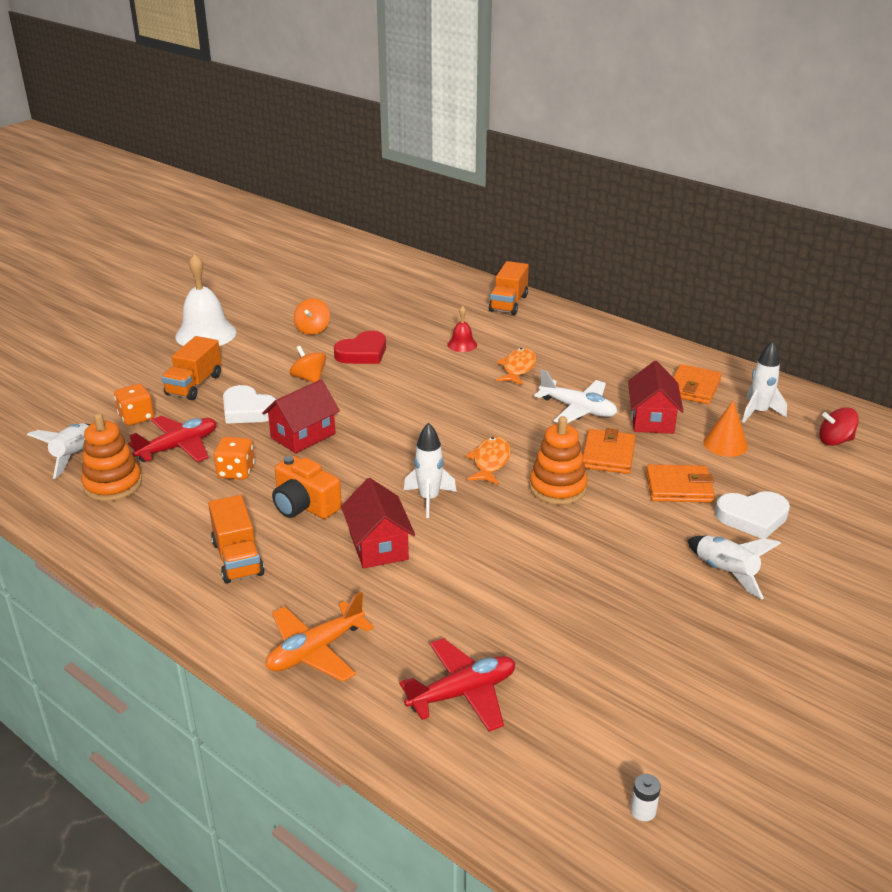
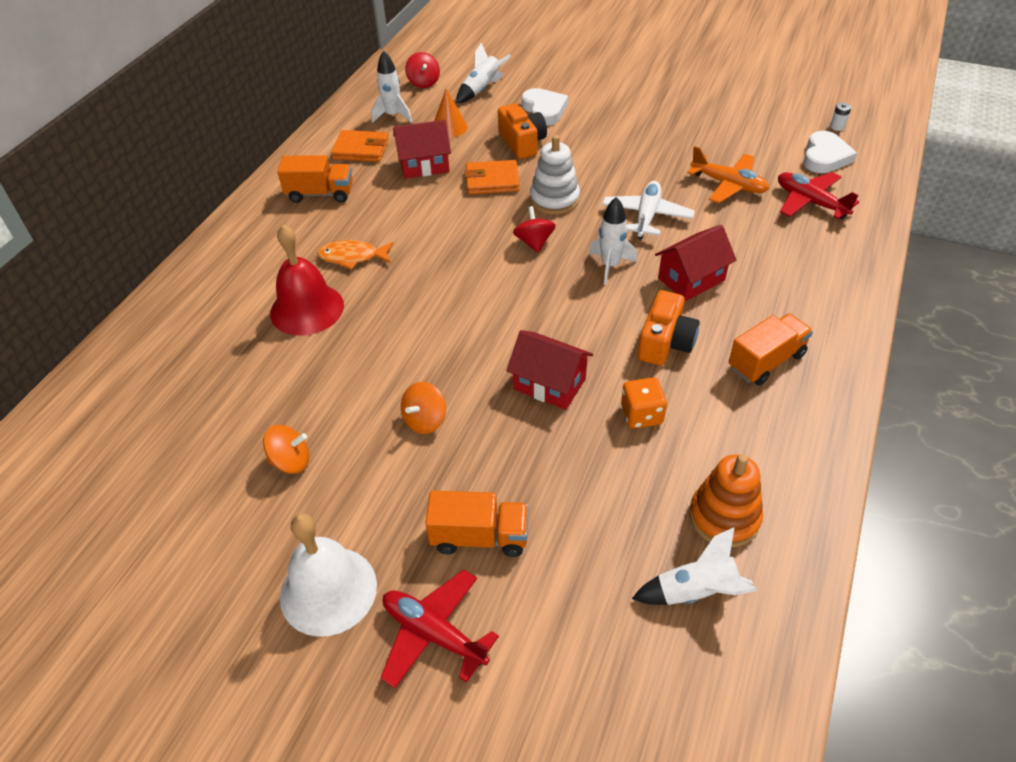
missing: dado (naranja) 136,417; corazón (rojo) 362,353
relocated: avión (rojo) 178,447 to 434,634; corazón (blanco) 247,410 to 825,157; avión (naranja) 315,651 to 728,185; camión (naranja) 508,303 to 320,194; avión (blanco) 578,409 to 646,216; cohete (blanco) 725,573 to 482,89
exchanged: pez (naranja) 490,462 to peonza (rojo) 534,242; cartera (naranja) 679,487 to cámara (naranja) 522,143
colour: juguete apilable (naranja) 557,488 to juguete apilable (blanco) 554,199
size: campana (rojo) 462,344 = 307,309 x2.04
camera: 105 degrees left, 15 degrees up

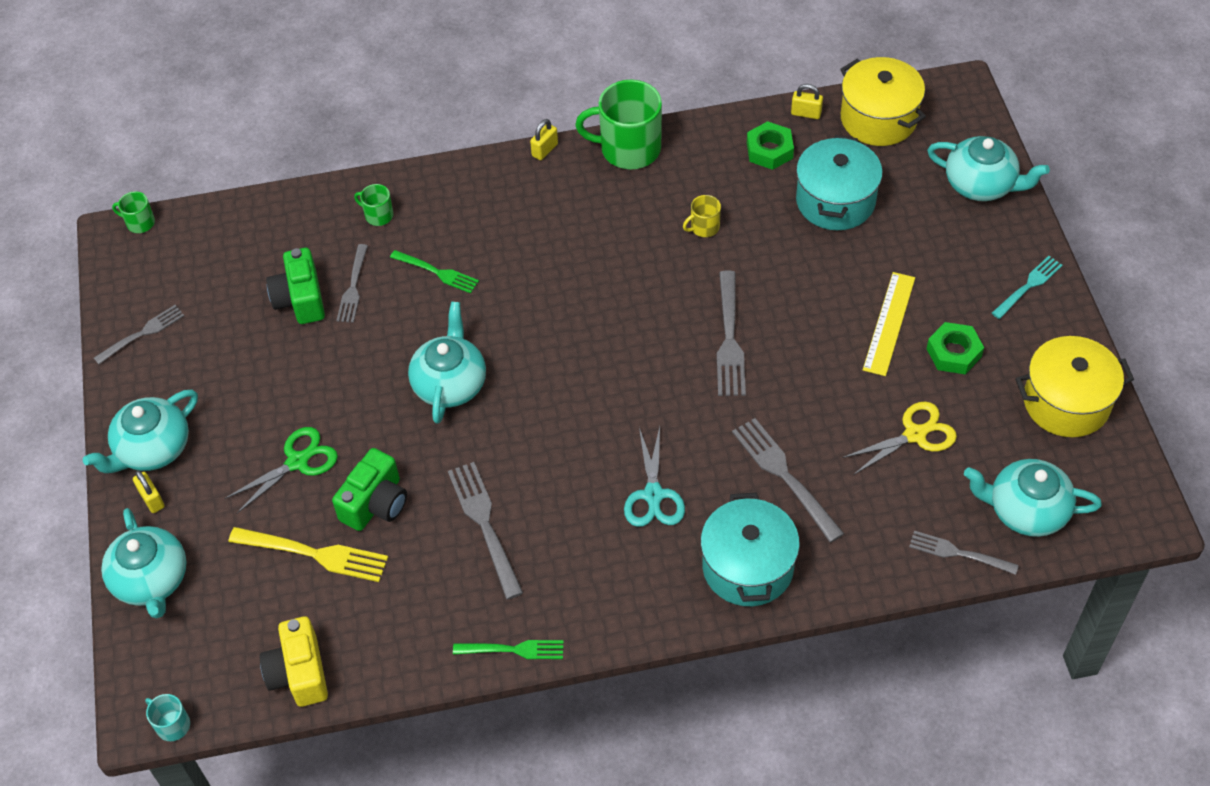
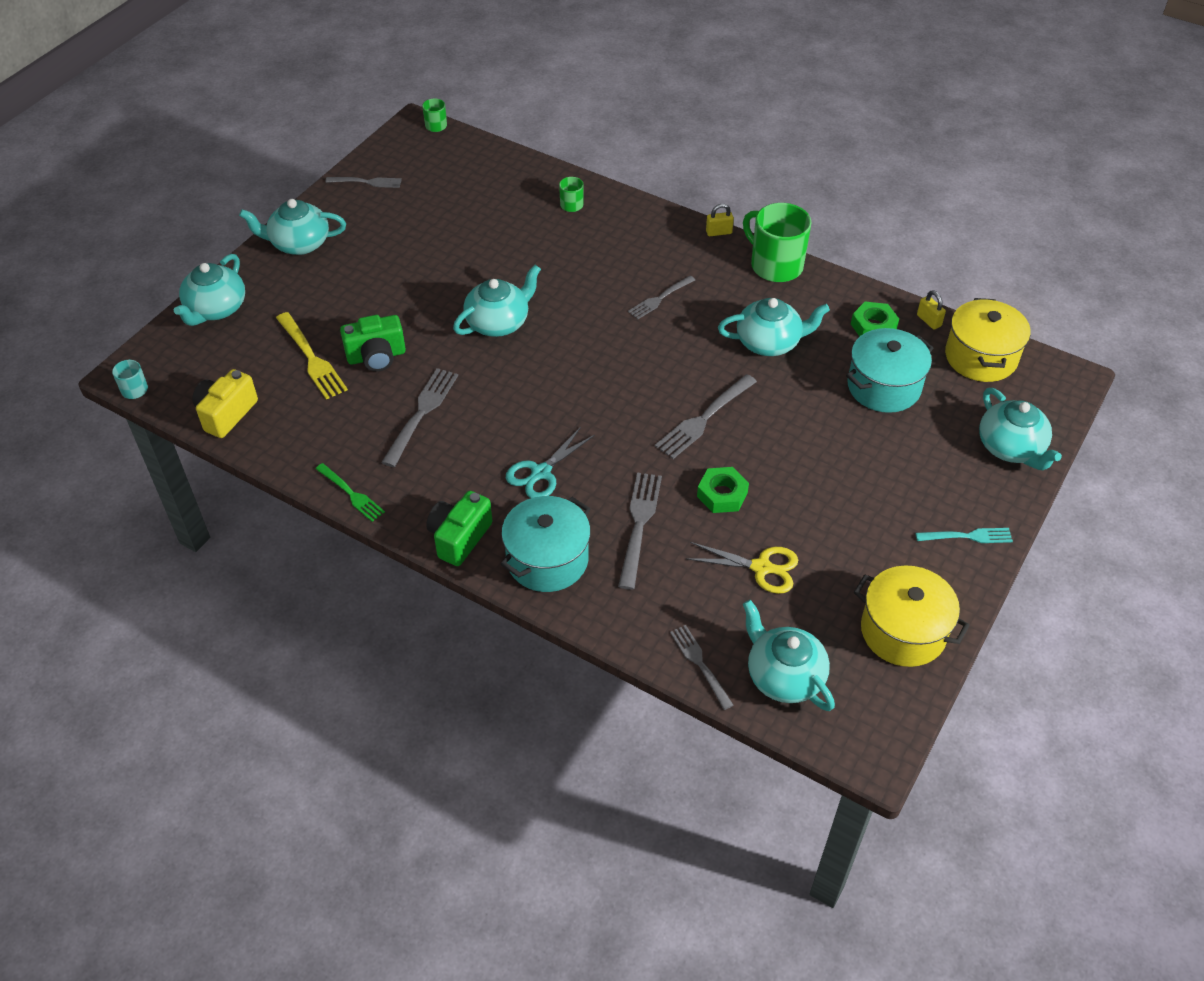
missing: candado (amarillo) 152,499; tijeras (verde) 297,462; tenedor (verde) 437,272; regla (amarillo) 889,323
relocated: cámara (verde) 300,299 to 459,538; tenedor (gris) 353,287 to 660,299; tuerca (verde) 954,353 to 722,494
exchanged: taza (amarillo) 704,227 to tetera (turquesa) 769,342
camera: 40 degrees right, 5 degrees down

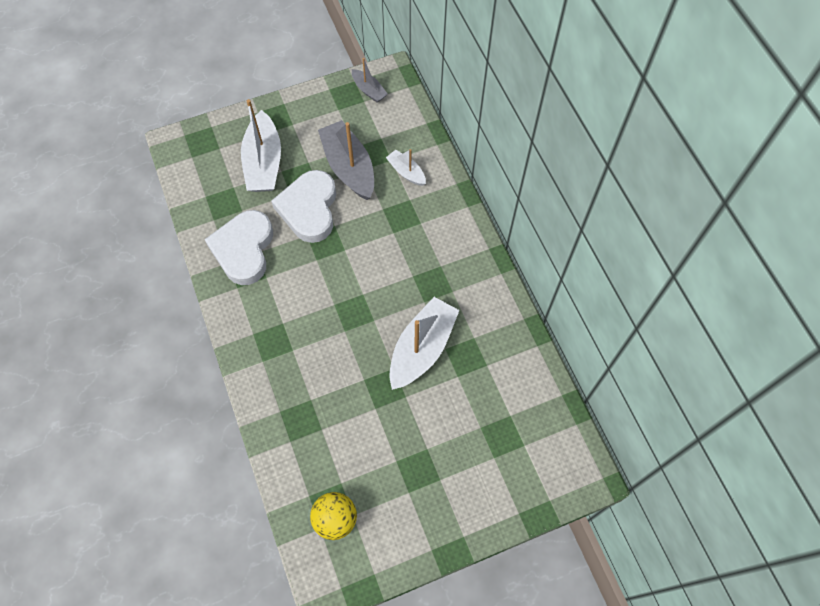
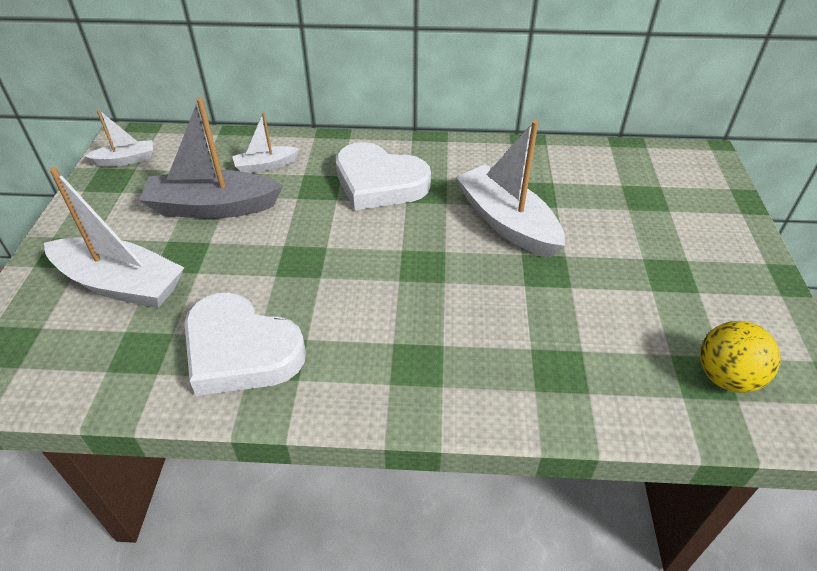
relocated: corazón (blanco) 309,209 to 379,183
colour: barco (gris) 369,90 to barco (blanco) 125,160
camera: 65 degrees left, 20 degrees down

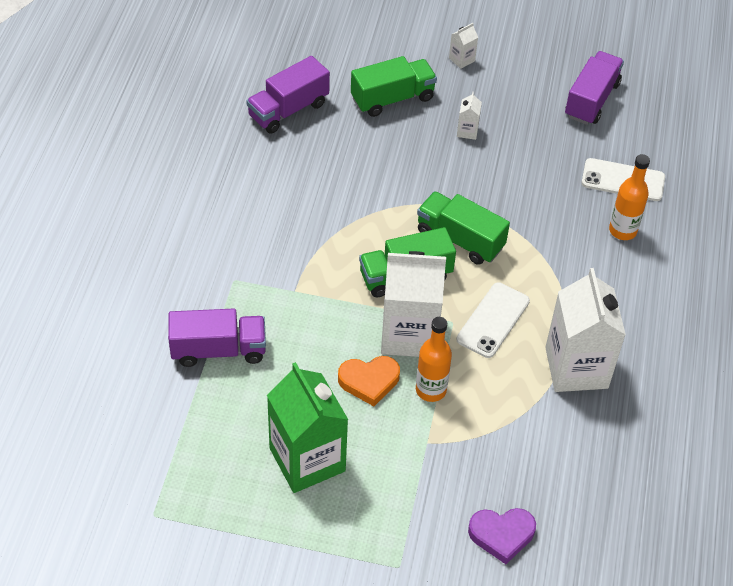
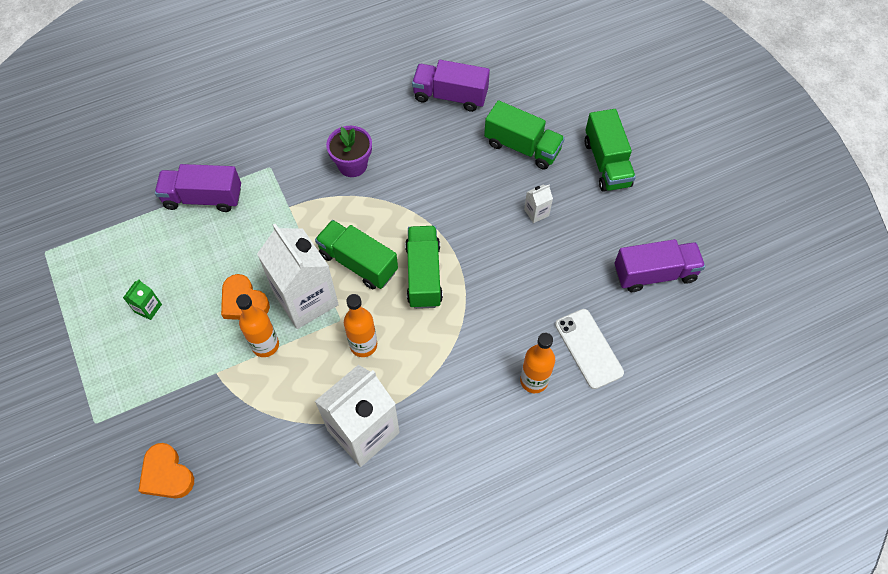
appeared: maceta (morado) 352,165
exchanged: cartón de leche (blanco) 461,59 to camión (verde) 606,163; móvil (blanco) 493,320 to botella (naranja) 363,345
colour: corazón (morado) 501,535 to corazón (naranja) 167,474
spun: camión (morado) 218,350 = 203,198 135 degrees clockwise
size: cartón de leche (verde) 307,460 = 148,308 x0.41
camera: 55 degrees right, 10 degrees up

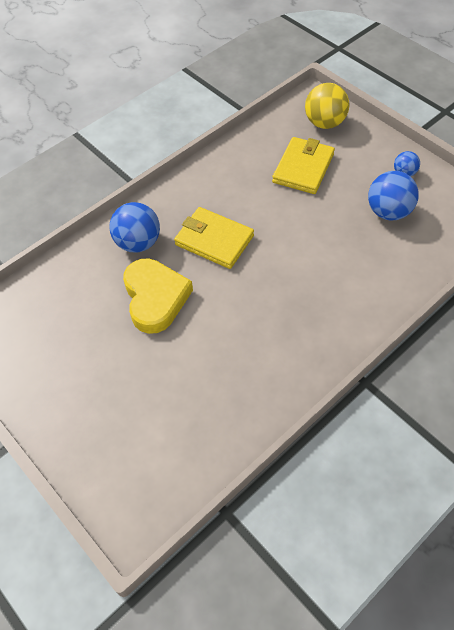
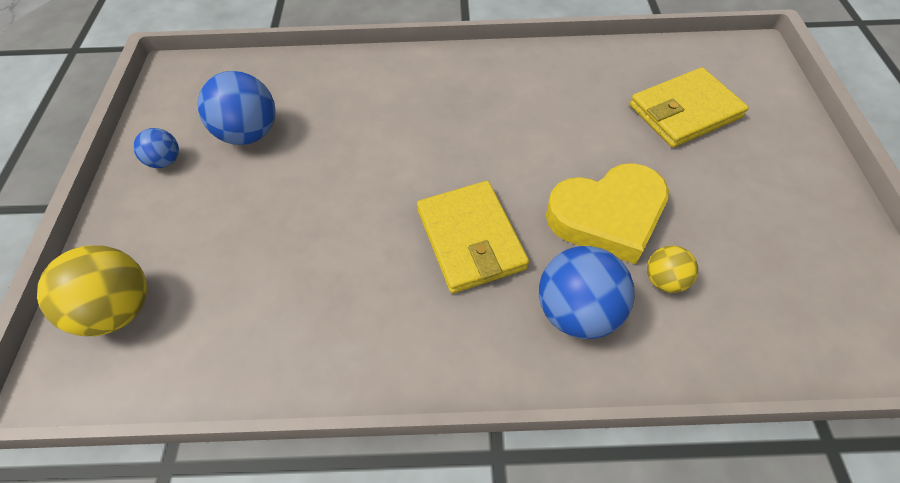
appeared: pelota (amarillo) 664,280
relocated: cartera (amarillo) 303,168 to 684,111
spun: corazón (amarillo) 155,298 = 607,216 135 degrees counterclockwise
camera: 140 degrees left, 0 degrees up

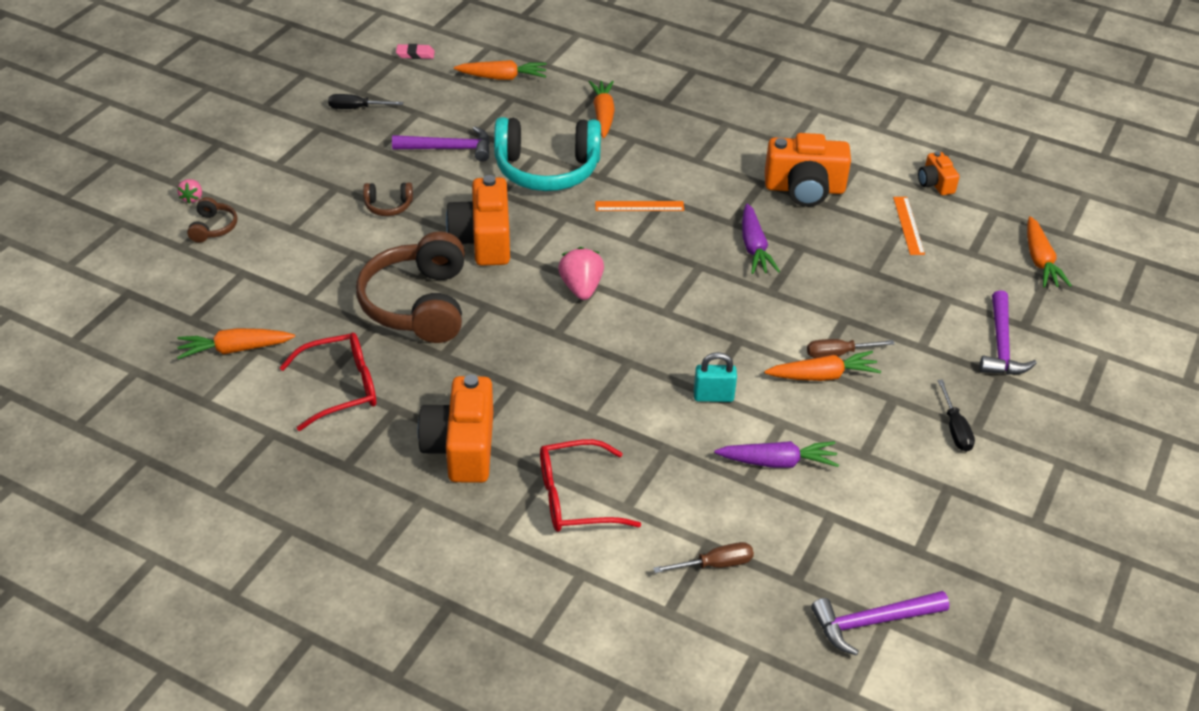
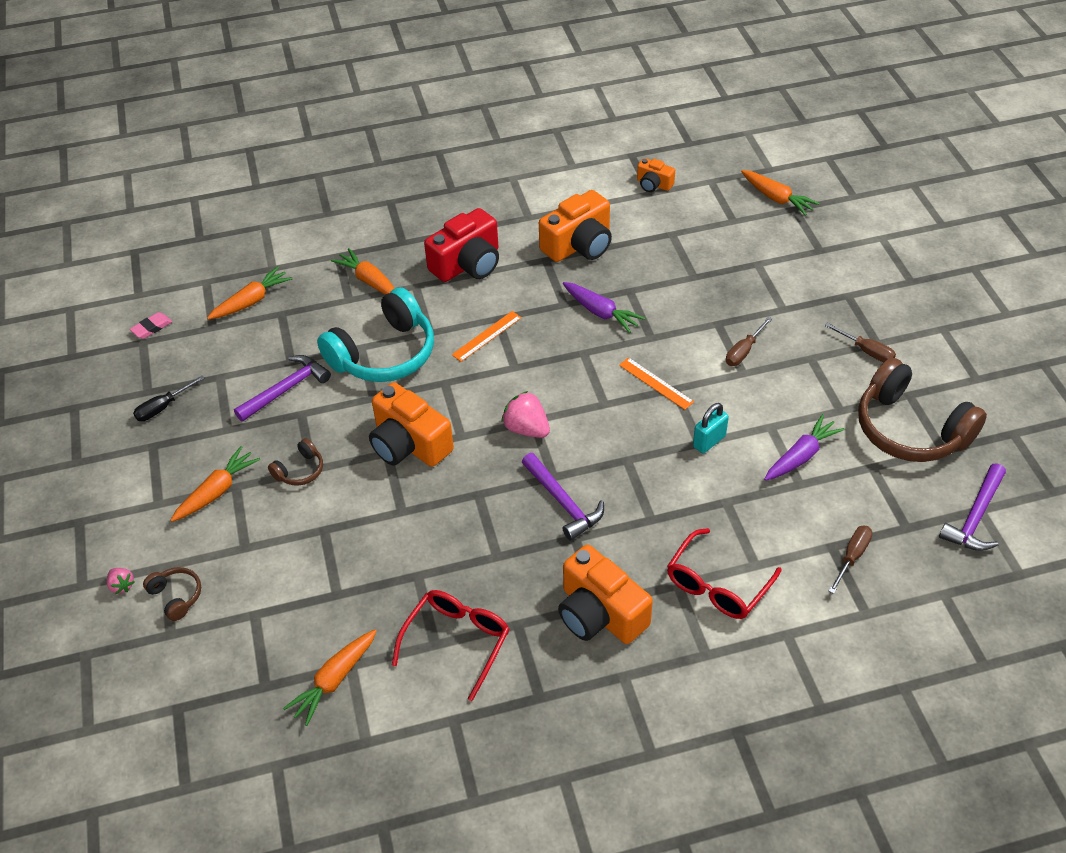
appeared: cámara (rojo) 468,264
relocated: auriculares (marrón) 418,304 to 910,429; zanahoria (naranja) 822,376 to 217,491; regla (naranja) 908,225 to 656,383; martillo (morado) 1001,345 to 563,502
colour: destornillador (negro) 955,429 to destornillador (marrón) 866,351
camera: 40 degrees left, 5 degrees up

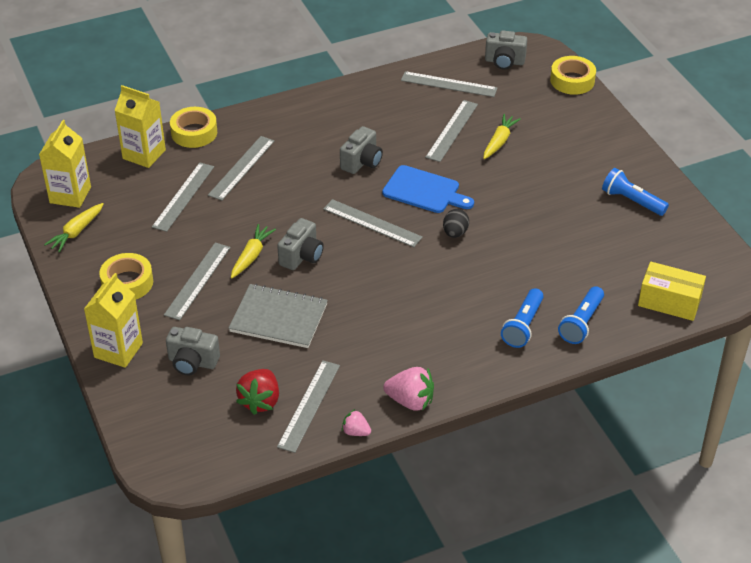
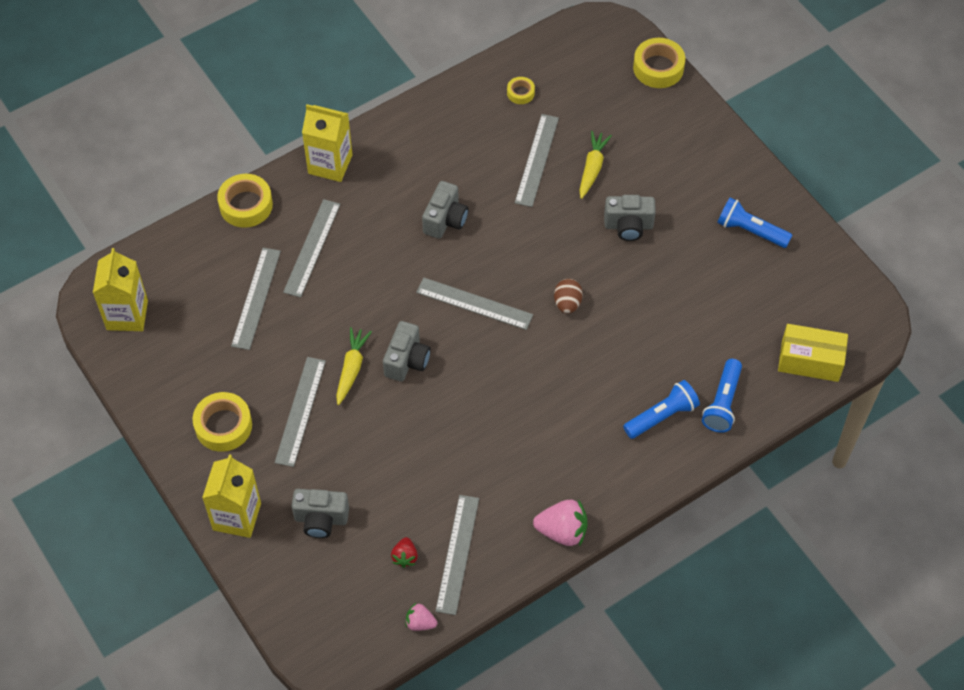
missing: zanahoria (amarillo) 76,232; cuaderno (gris) 278,318; tabla de cortar (azul) 424,191
relocated: cartón de leche (amarillo) 144,154 to 330,164; fresa (rosa) 356,432 to 420,623; cámara (gris) 504,62 to 628,226
exchanged: regla (gris) 449,84 to cinta adhesiva (amarillo) 520,93
colour: huevo (negro) 455,233 to huevo (marrón) 567,303
spun: lámpara de mano (azul) 523,326 = 662,416 135 degrees counterclockwise
size: fresa (rojo) 260,401 = 405,557 x0.57
camera: 10 degrees left, 15 degrees up

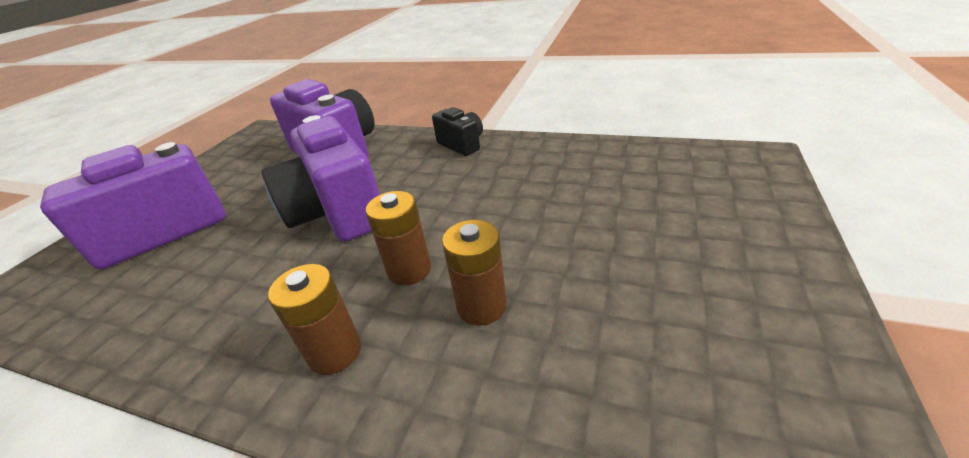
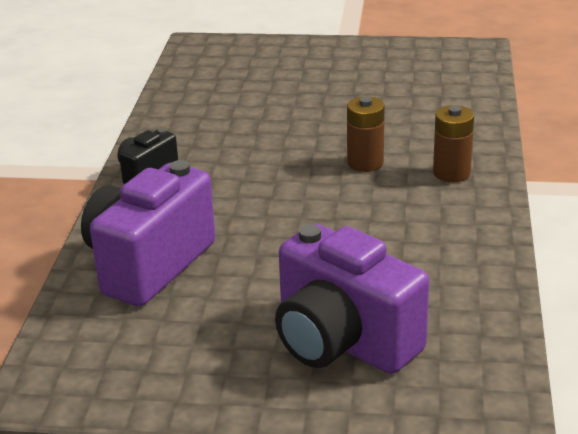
missing: cámara (morado) 337,212; pila (marrón) 481,306
camera: 105 degrees left, 5 degrees down

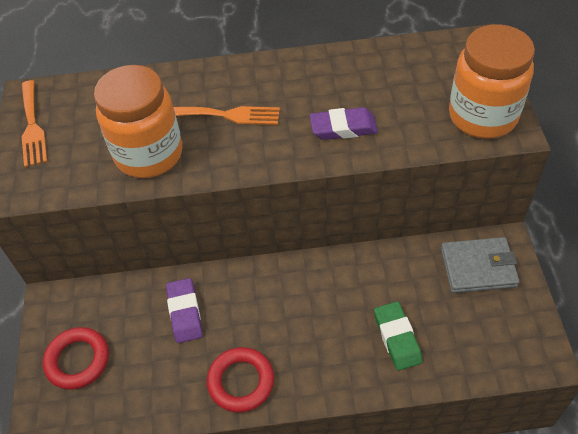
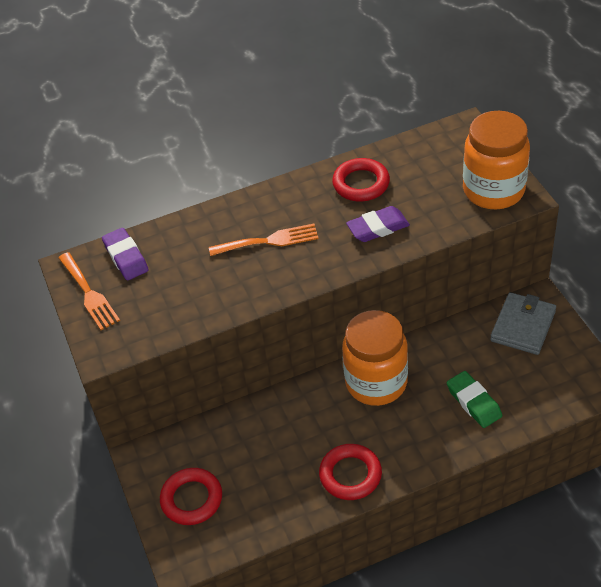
appeared: anillo (rojo) 361,184
relocated: tarro (naranja) 149,154 to 376,382; goma de borrar (morado) 185,313 to 126,257
spun: cartera (gris) 478,268 = 523,326 45 degrees counterclockwise
camera: 15 degrees left, 5 degrees down

